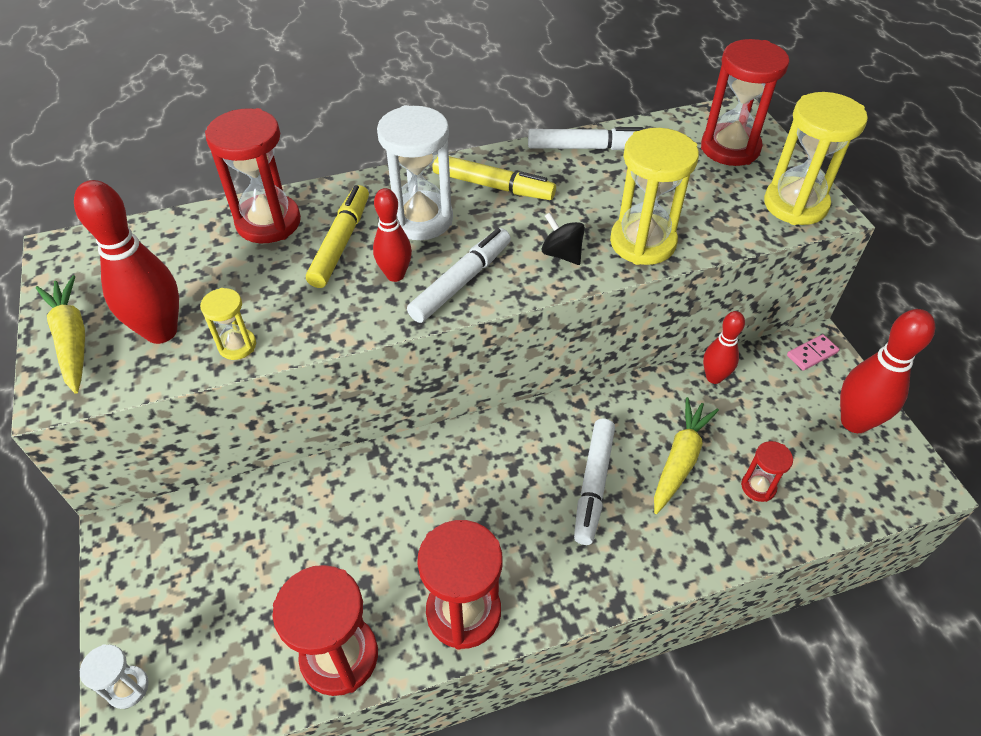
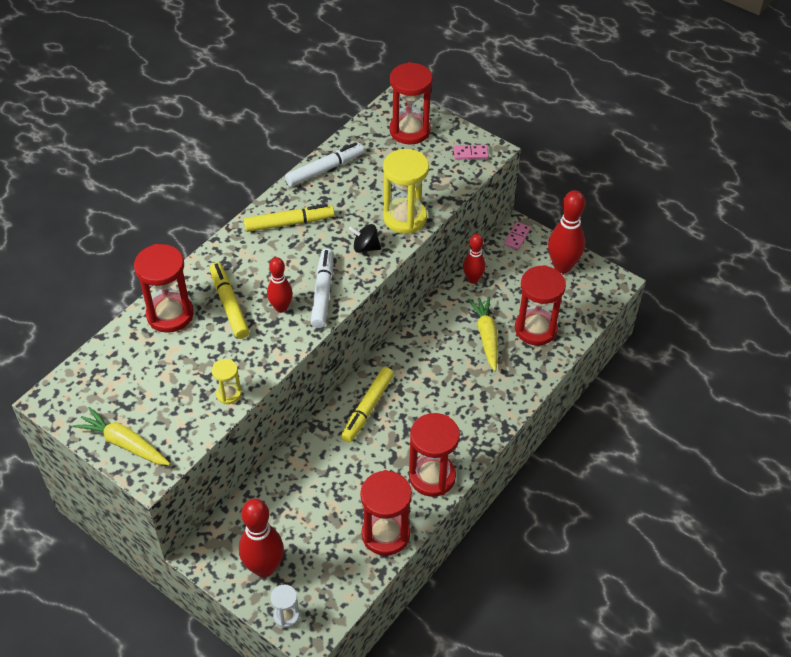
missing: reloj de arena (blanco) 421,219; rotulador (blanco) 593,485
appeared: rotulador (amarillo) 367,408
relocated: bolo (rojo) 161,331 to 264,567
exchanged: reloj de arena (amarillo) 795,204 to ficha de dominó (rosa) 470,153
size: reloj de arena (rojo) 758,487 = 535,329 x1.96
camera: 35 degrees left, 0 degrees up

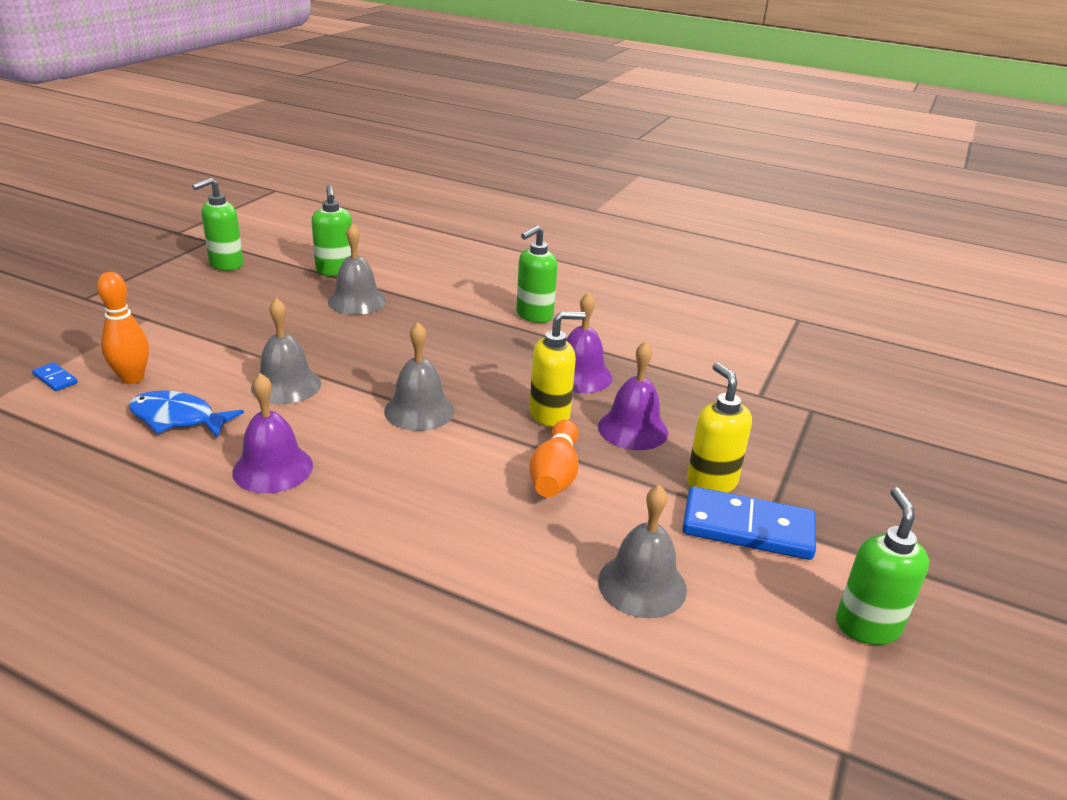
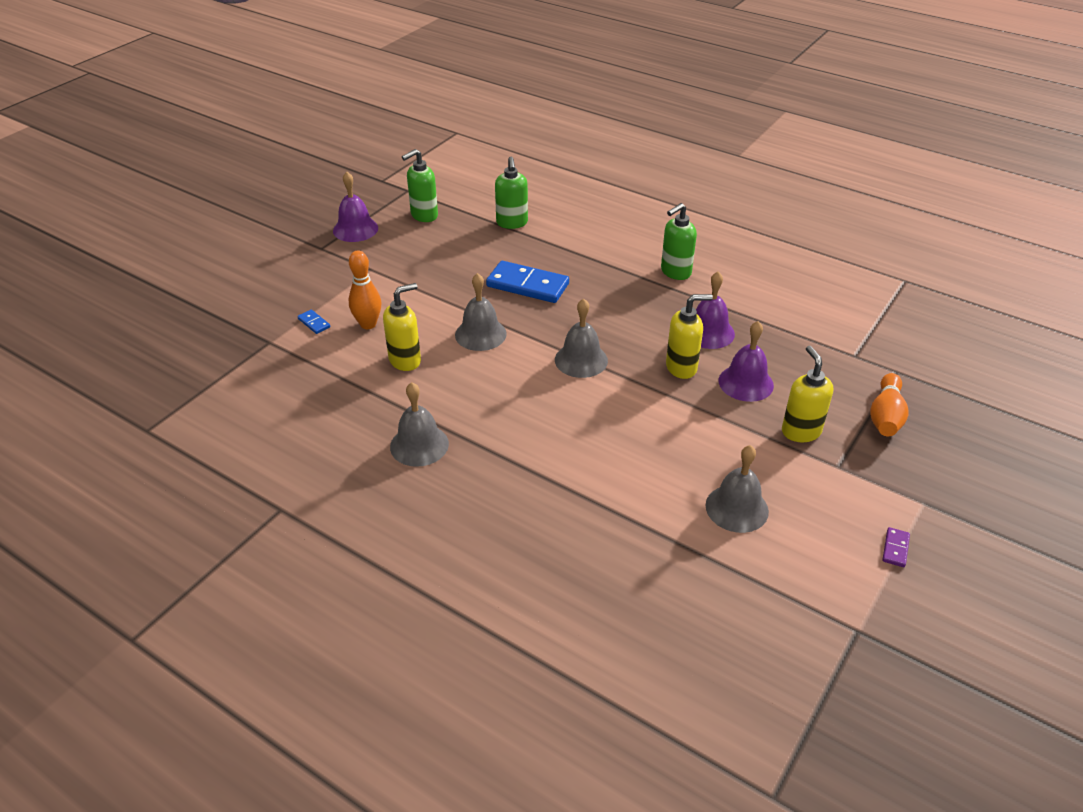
relocated: campana (morado) 273,468 to 355,229; campana (gris) 357,301 to 419,445; bolo (naranja) 555,474 to 885,416; ficha de dominó (azul) 747,528 to 527,285
exchanged: pez (azul) 178,418 to dispensador de jabón (amarillo) 405,360; dispensador de jabón (verde) 867,626 to ficha de dominó (morado) 895,548
camera: 10 degrees right, 10 degrees up

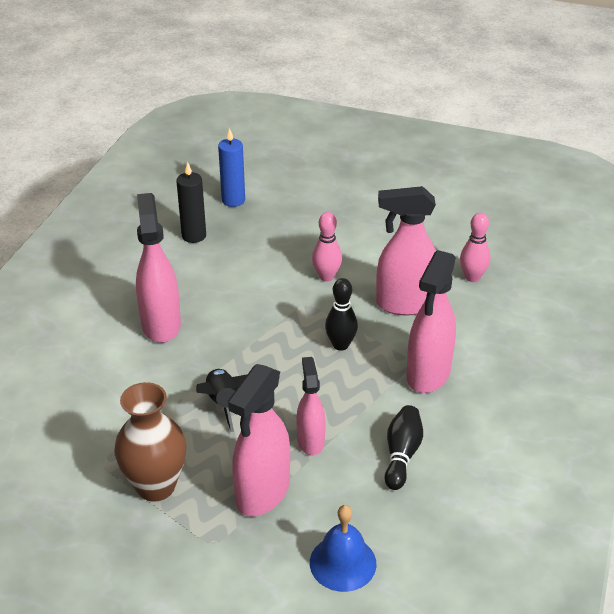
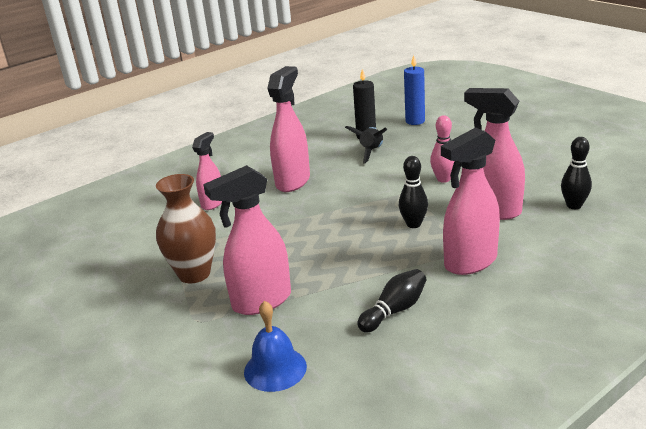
relocated: cohete (negro) 223,404 to 371,152; pulverizador (rosa) 310,441 to 213,203
colour: bolo (rosa) 472,277 to bolo (negro) 574,205
camera: 35 degrees right, 10 degrees down

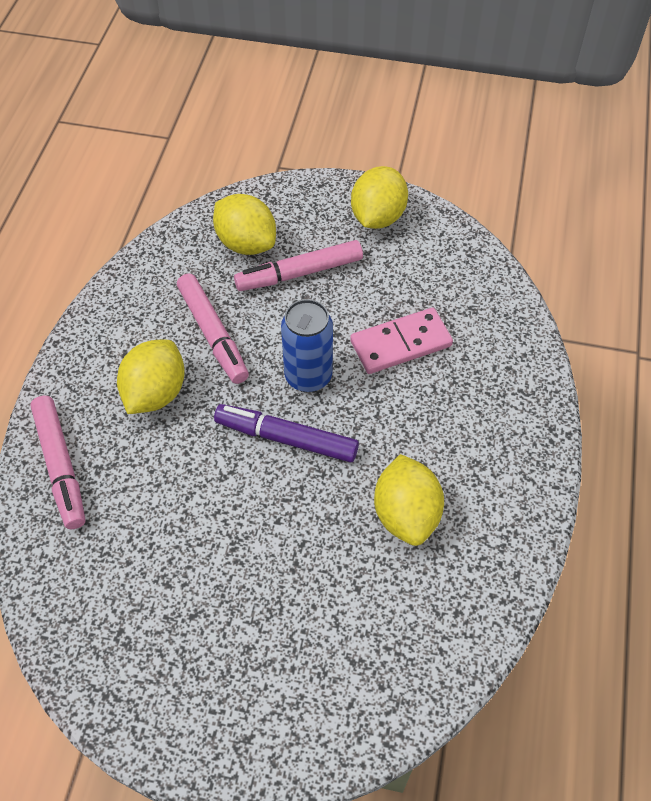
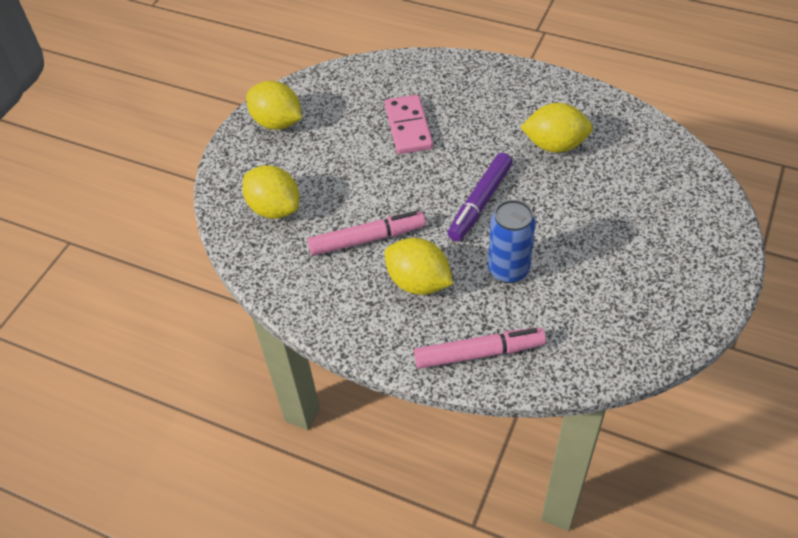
missing: rotulador (rosa) 299,273
relocated: lata (azul) 308,376 to 508,270
spun: limón (amarillo) 246,243 = 274,208 75 degrees clockwise
camera: 75 degrees left, 5 degrees down

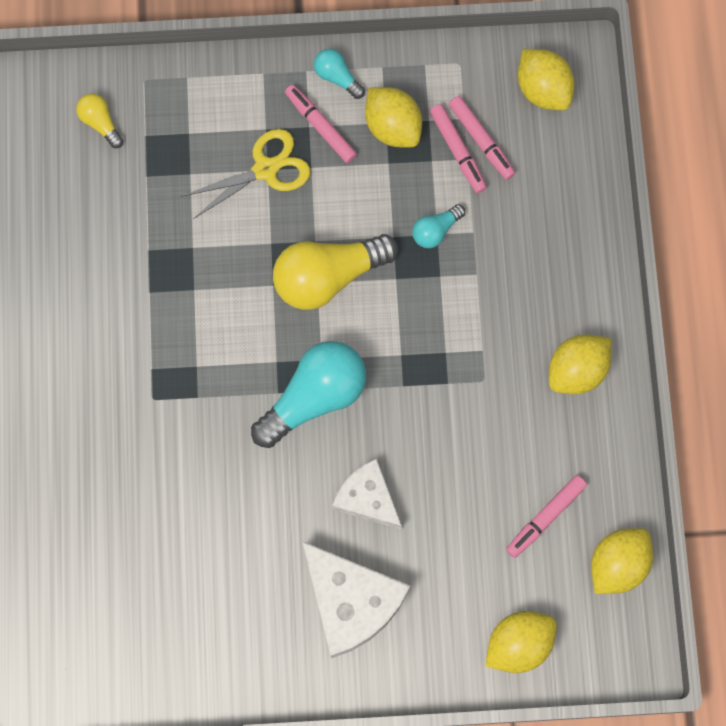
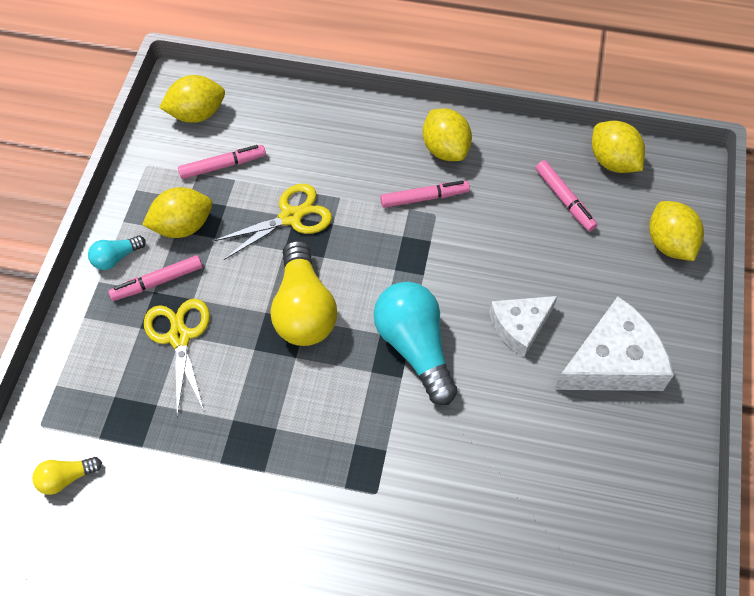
relocated: rotulador (rosa) 457,151 to 424,198
exchanged: bombilla (turquesa) 435,231 to tijeras (amarillo) 290,217
camera: 75 degrees left, 15 degrees down

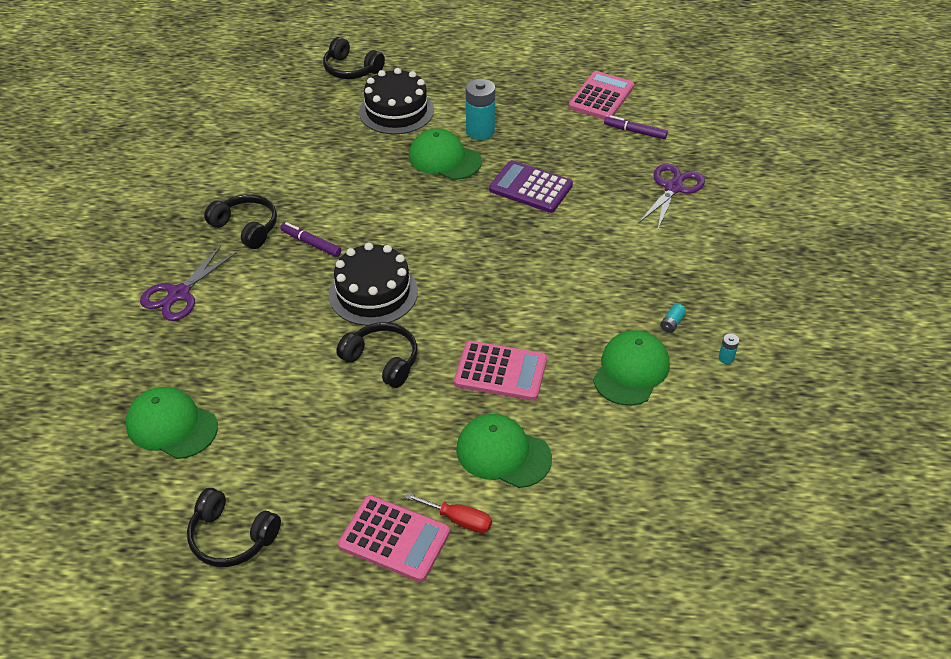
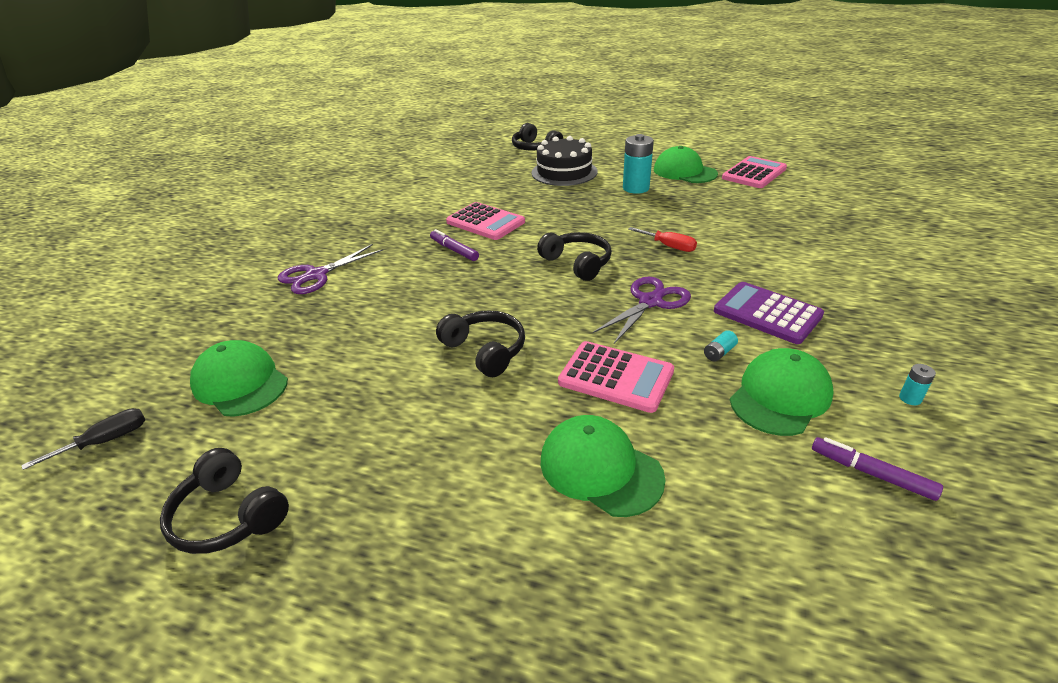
missing: tarta (negro) 373,293
appeared: destornillador (negro) 106,441
relocated: auriculares (negro) 246,227 to 577,263; calculadora (rosa) 394,539 to 485,222; destornillador (rojo) 459,520 to 669,246; gorra (verde) 444,159 to 684,172; calculadora (morado) 530,187 to 767,313; rotulador (morado) 635,132 to 871,473; tijeras (morado) 673,188 to 650,301; pila (turquesa) 672,323 to 719,353
camera: 15 degrees right, 10 degrees down

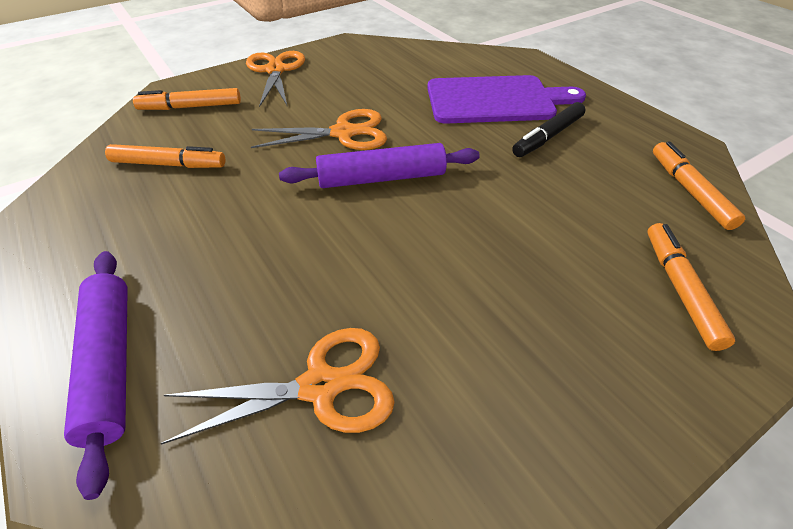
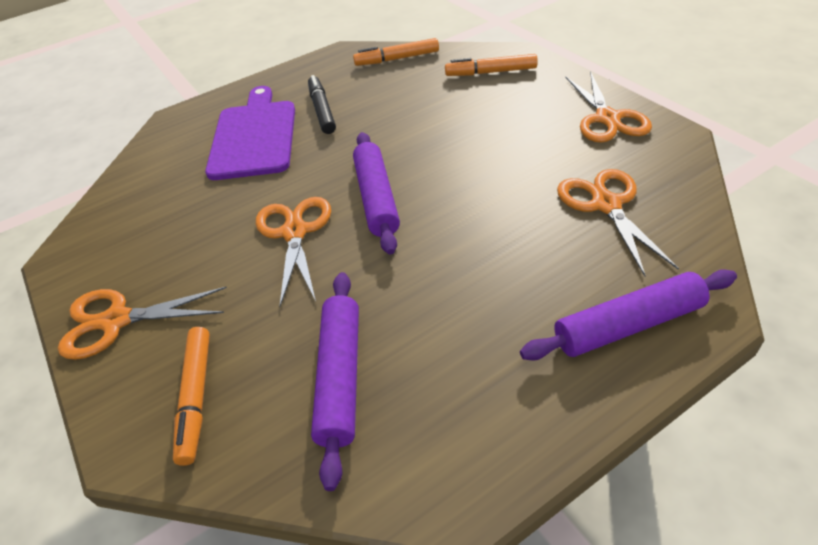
appeared: tijeras (naranja) 607,119
exchanged: rotulador (naranja) 168,164 to rodillo (morado) 340,377
spun: rotulador (negro) 547,137 = 322,110 150 degrees counterclockwise
camera: 85 degrees left, 0 degrees up

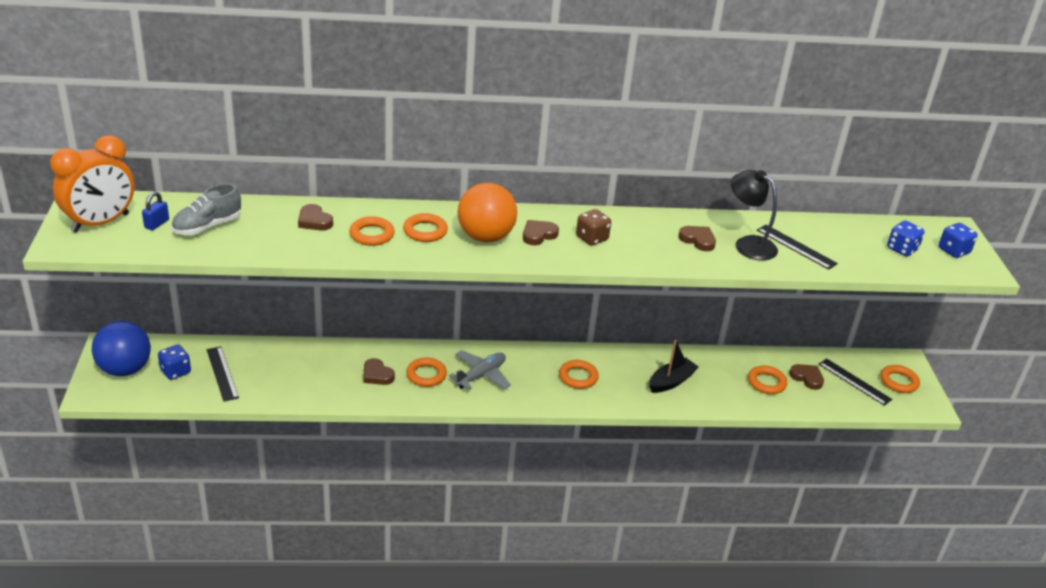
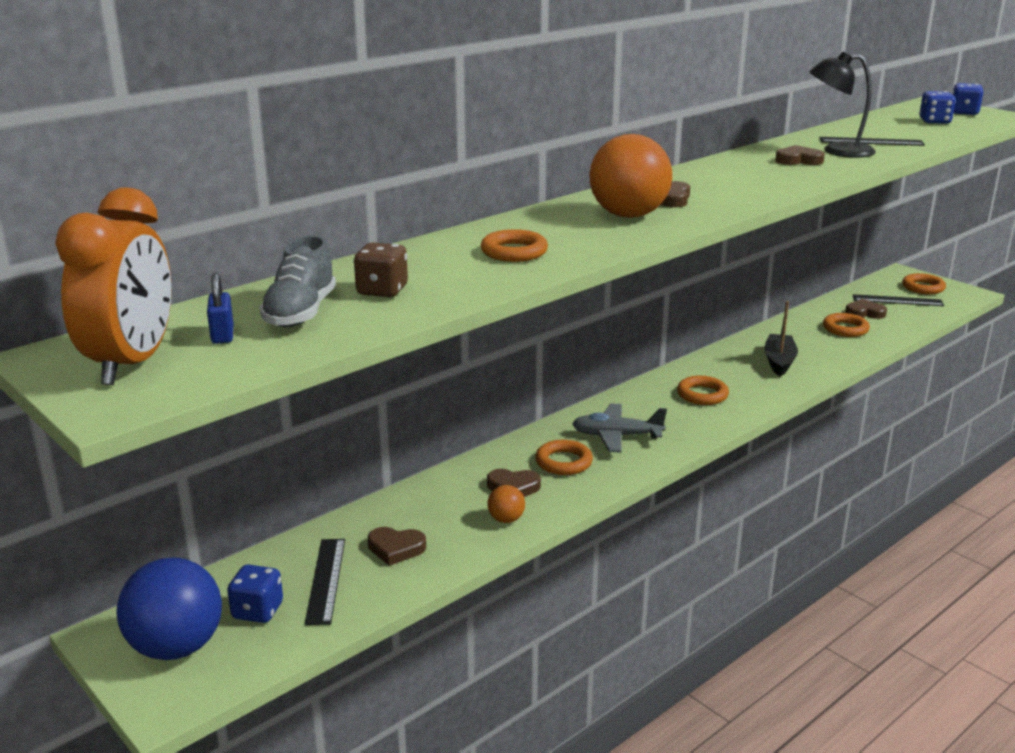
missing: anillo (naranja) 425,231
appeared: pelota (naranja) 506,519
relocated: corazón (marrón) 314,221 to 396,548; dado (marrón) 592,238 to 382,291
spun: regla (negro) 222,373 = 325,580 60 degrees clockwise; avión (gris) 481,375 = 616,436 90 degrees counterclockwise
camera: 35 degrees left, 10 degrees down

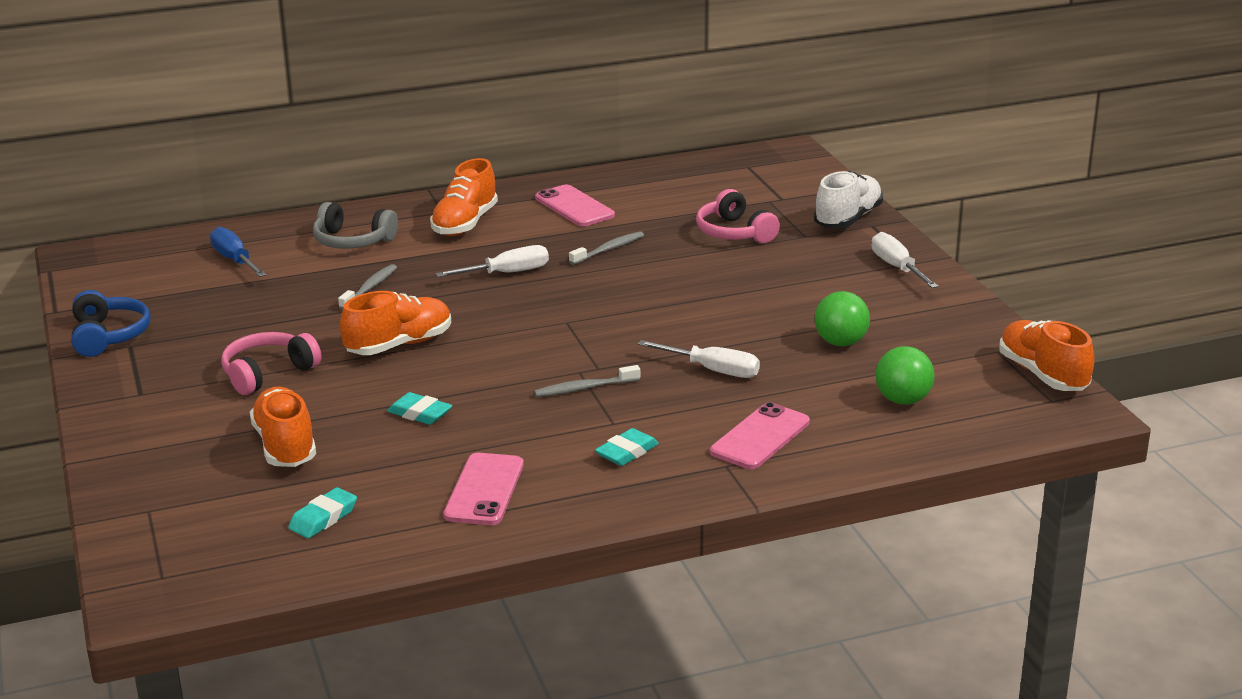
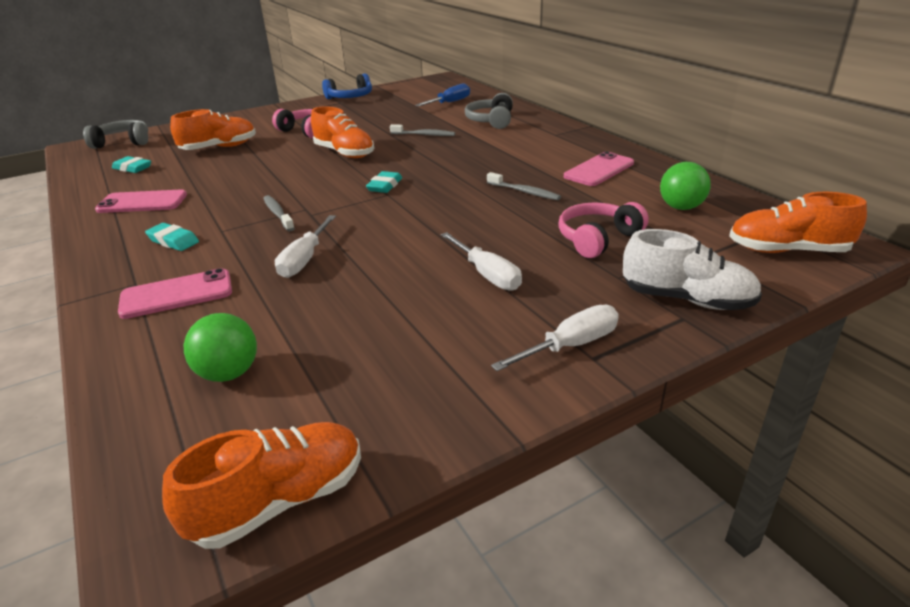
appeared: auriculares (gris) 123,142
relocated: goma de borrar (turquesa) 420,413 to 385,186; zapato (naranja) 465,224 to 787,250; destornillador (blanco) 507,273 to 487,275; pelota (verde) 840,342 to 681,207
spun: móvil (rosa) 760,437 = 177,294 45 degrees counterclockwise
camera: 80 degrees right, 5 degrees up

